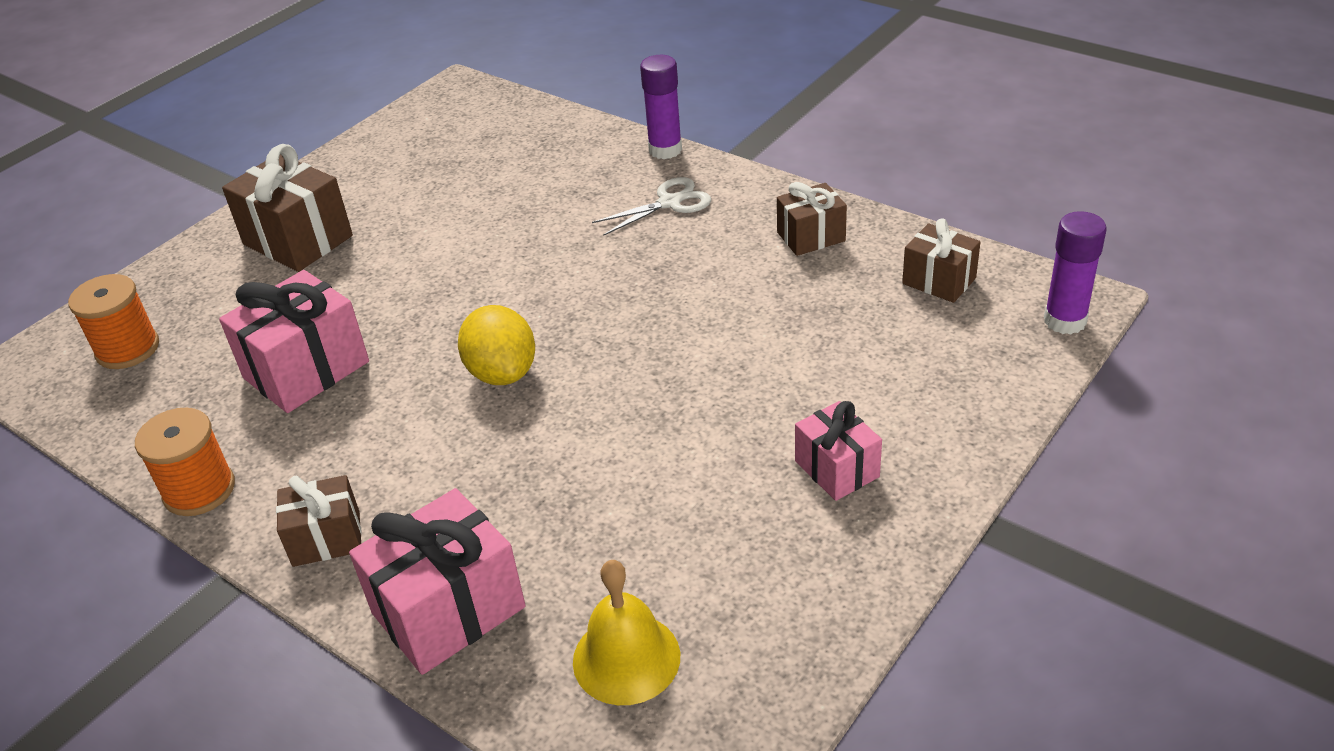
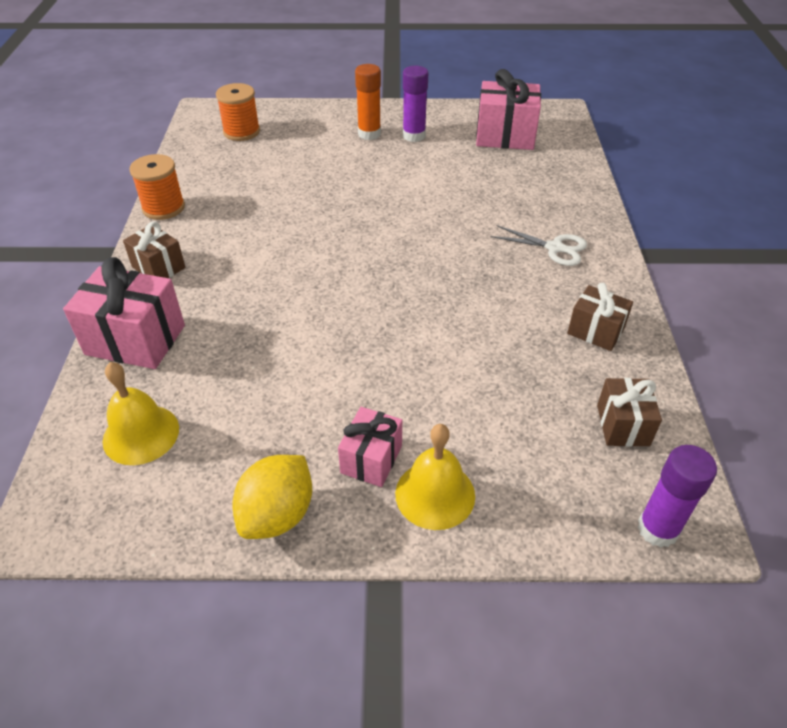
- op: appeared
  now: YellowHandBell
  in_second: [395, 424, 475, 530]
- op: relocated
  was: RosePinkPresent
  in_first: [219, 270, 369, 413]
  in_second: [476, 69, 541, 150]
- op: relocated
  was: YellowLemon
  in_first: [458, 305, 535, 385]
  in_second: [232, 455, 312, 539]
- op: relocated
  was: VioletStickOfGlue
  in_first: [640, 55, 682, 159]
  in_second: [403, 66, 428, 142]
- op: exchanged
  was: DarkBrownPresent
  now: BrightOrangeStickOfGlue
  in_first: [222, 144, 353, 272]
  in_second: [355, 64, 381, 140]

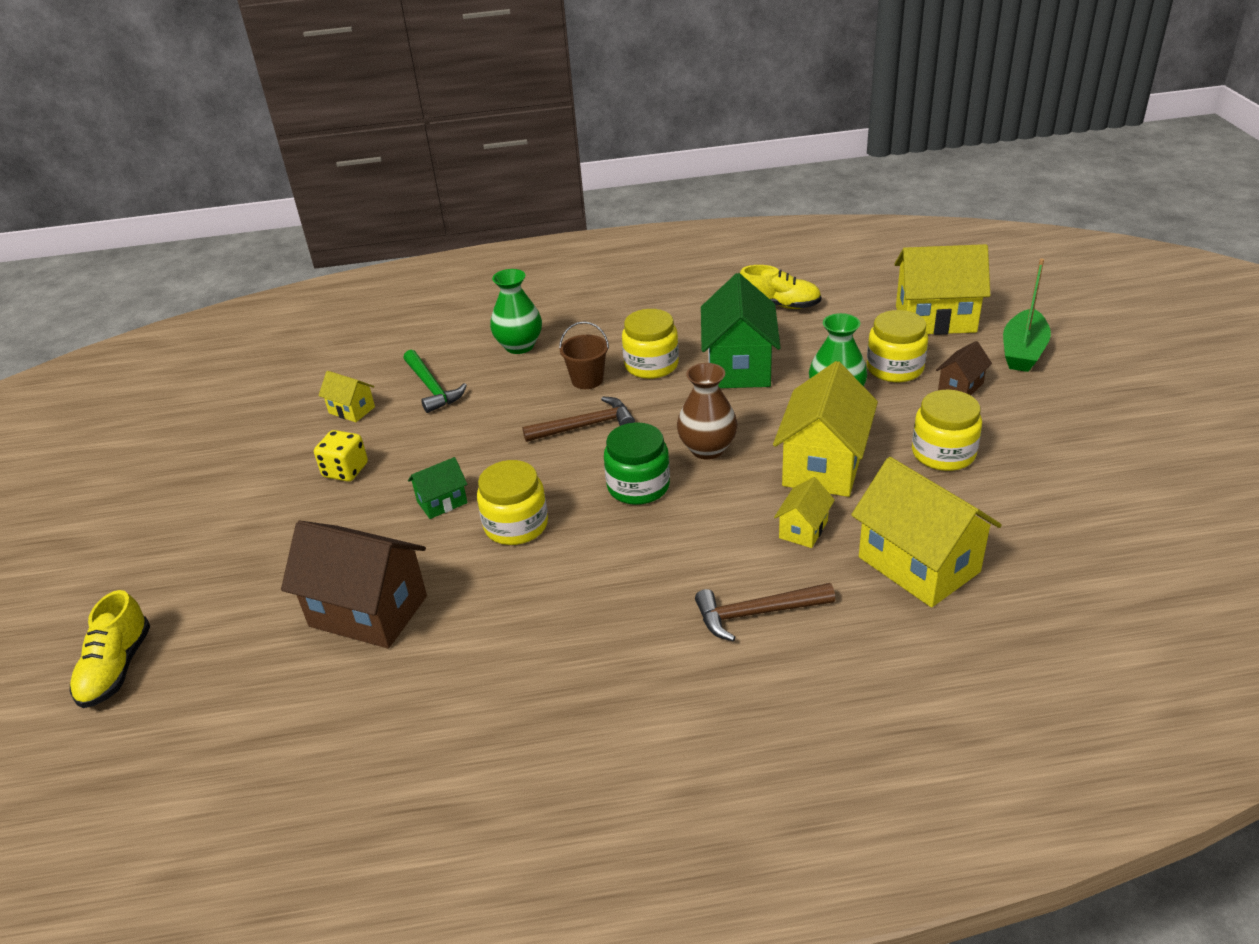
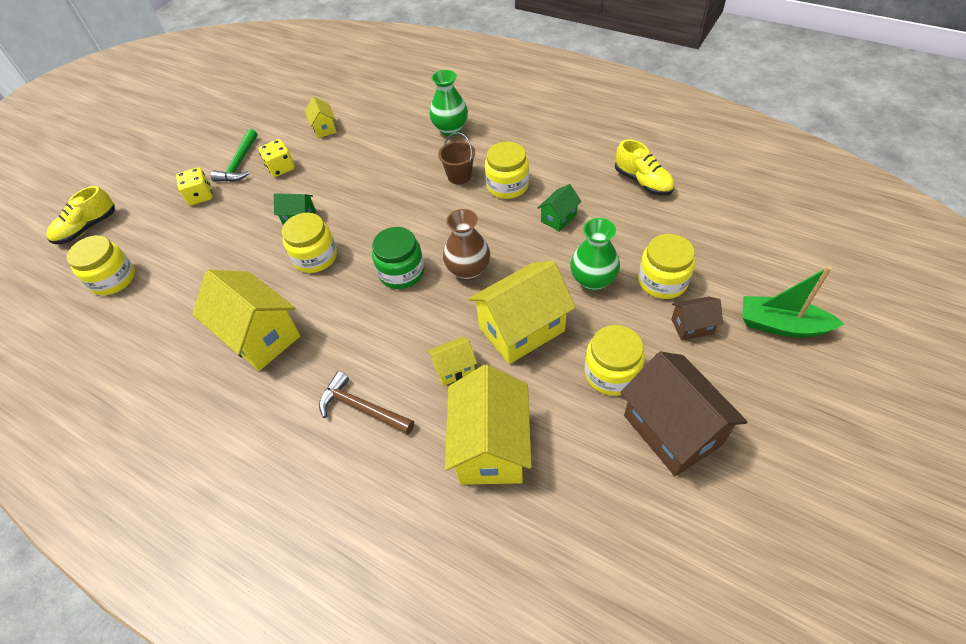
- op: missing
  was: DarkBrownClawHammer
  in_first: [522, 397, 635, 442]
- op: appeared
  now: YellowJar
  in_second: [67, 235, 135, 295]
- op: appeared
  now: YellowDice
  in_second: [176, 168, 213, 205]
- op: relocated
  was: DarkBrownCottage
  in_first: [281, 521, 427, 649]
  in_second: [620, 352, 747, 476]
- op: relocated
  was: GreenClawHammer
  in_first: [403, 350, 467, 413]
  in_second: [211, 129, 257, 182]
- op: relocated
  was: YellowCottage
  in_first: [894, 244, 990, 335]
  in_second: [192, 270, 301, 371]
- op: spun
  was: GreenSailboat
  in_first: [1003, 259, 1051, 372]
  in_second: [742, 266, 844, 338]
  clockwise: 45
- op: size
  was: GreenCottage
  in_first: [701, 273, 781, 388]
  in_second: [538, 184, 582, 232]
  ratio: 0.49

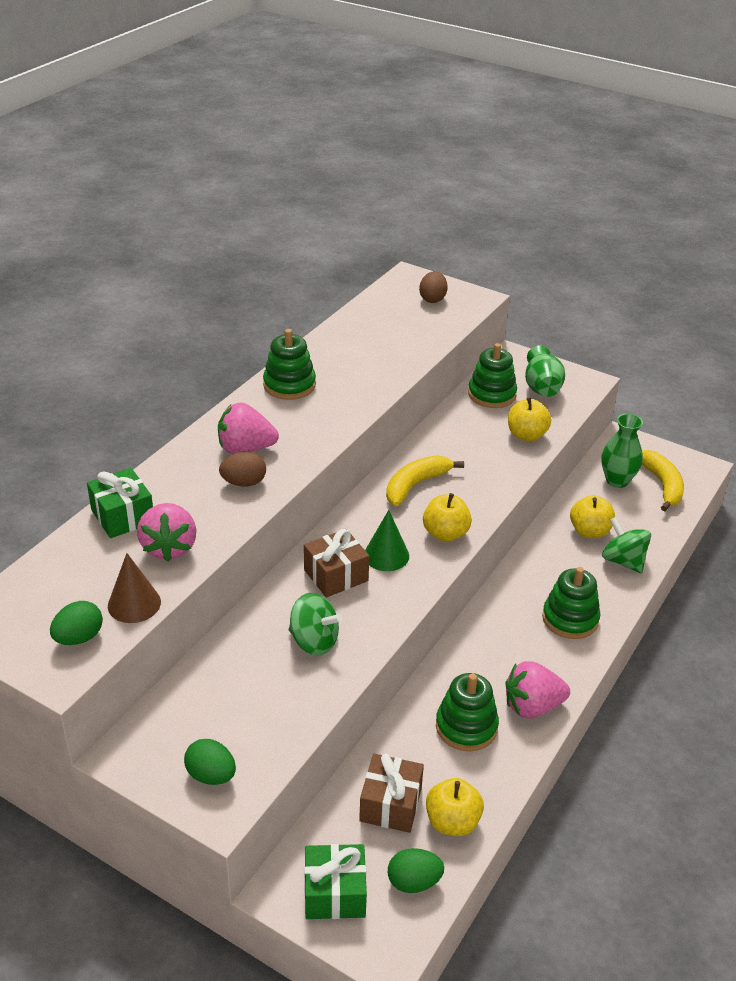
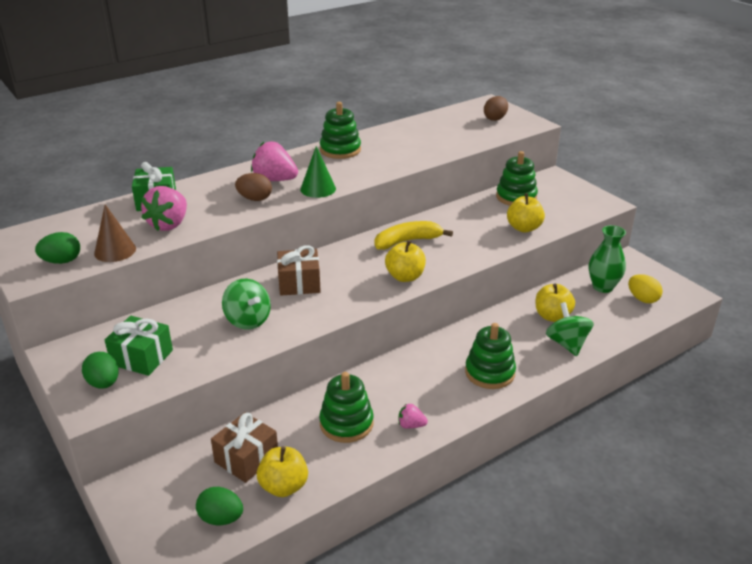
- op: missing
  was: GreenFlowerVase
  in_first: [525, 346, 565, 397]
- op: relocated
  was: GreenPresent
  in_first: [304, 844, 367, 919]
  in_second: [105, 316, 173, 376]
- op: relocated
  was: GreenSolidCone
  in_first: [365, 510, 409, 571]
  in_second: [300, 146, 336, 198]
- op: exchanged
  was: YellowToyBanana
  now: YellowToyEgg
  in_first: [642, 450, 684, 511]
  in_second: [628, 274, 663, 303]
- op: size
  was: RosePinkToyStrawberry
  in_first: [506, 661, 570, 718]
  in_second: [399, 403, 428, 429]
  ratio: 0.51

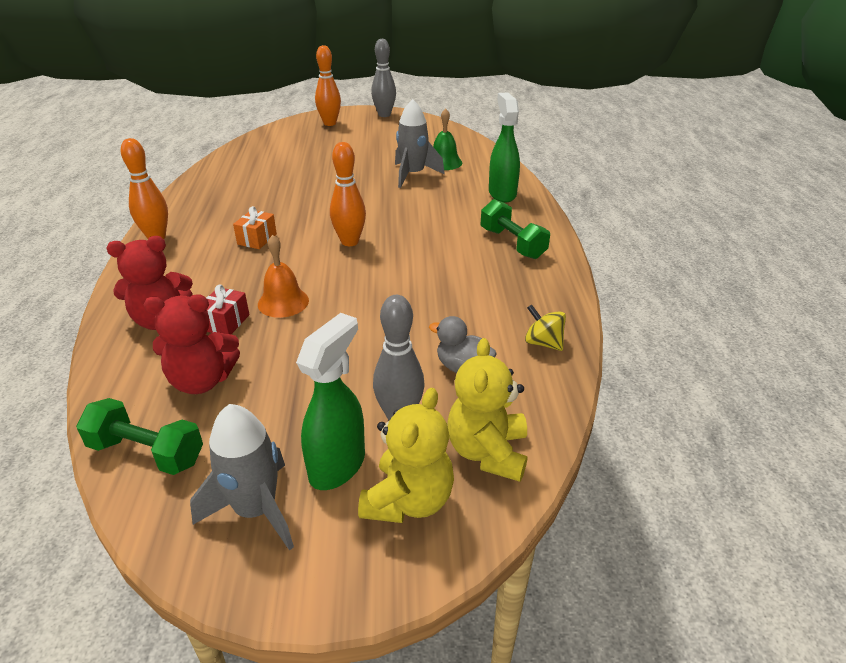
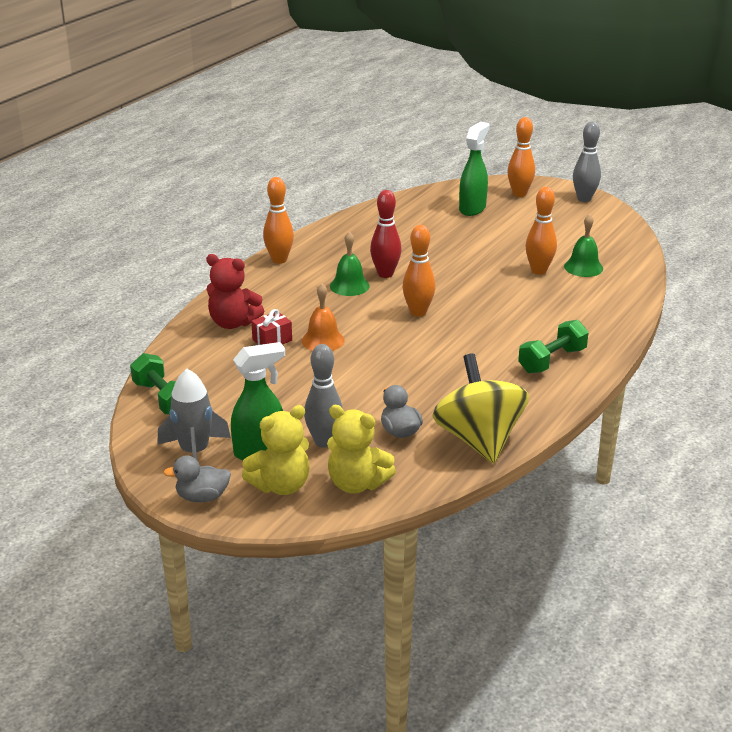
- op: missing
  was: RedTeddyBear
  in_first: [144, 294, 240, 394]
- op: appeared
  now: GrayToyDuck
  in_second: [163, 456, 231, 502]
- op: appeared
  now: RedSkittle
  in_second: [370, 190, 402, 278]
- op: relocated
  was: GreenSprayer
  in_first: [489, 92, 520, 203]
  in_second: [459, 122, 490, 216]
- op: exchanged
  was: BrightOrangePresent
  now: GreenHandBell
  in_first: [233, 206, 277, 249]
  in_second: [330, 232, 370, 296]
- op: exchanged
  was: GrayRocket
  now: BrightOrangeSkittle
  in_first: [395, 99, 445, 188]
  in_second: [526, 187, 557, 275]
- op: spun
  was: YellowTeddyBear
  in_first: [447, 338, 527, 482]
  in_second: [327, 405, 396, 493]
  clockwise: -105
- op: spun
  was: GreenHandWeight
  in_first: [481, 199, 550, 259]
  in_second: [518, 320, 589, 374]
  clockwise: 45
- op: size
  was: YellowSpinningTop
  in_first: [525, 304, 566, 351]
  in_second: [432, 353, 529, 463]
  ratio: 2.32

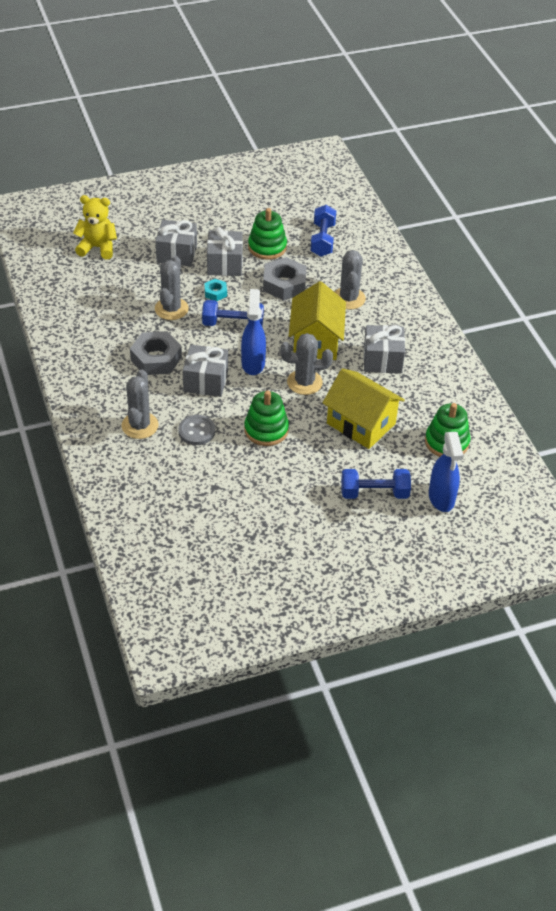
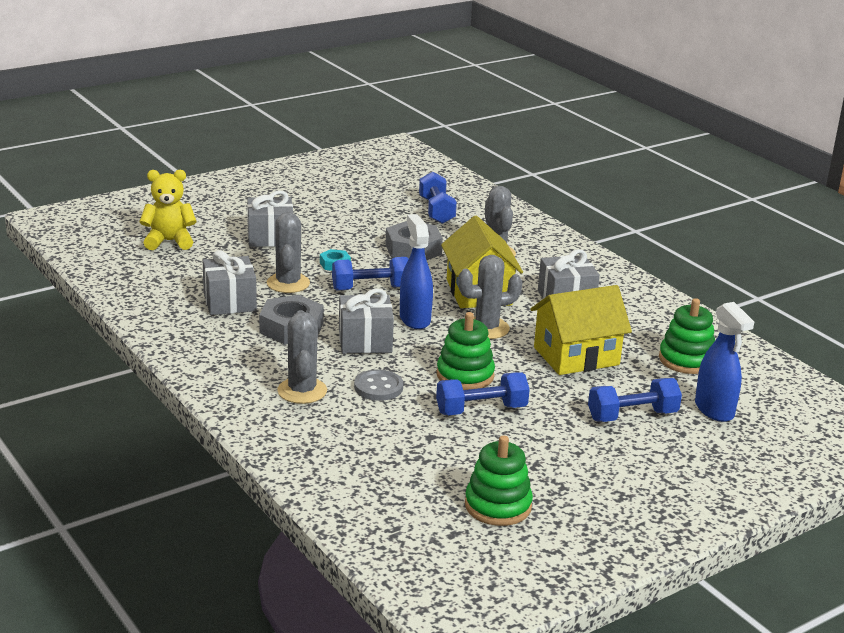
- op: appeared
  now: BlueHandWeight
  in_second: [436, 372, 530, 415]
- op: relocated
  was: GrayPresent
  in_first: [207, 227, 243, 276]
  in_second: [203, 250, 257, 315]
- op: relocated
  was: GreenRingStacker
  in_first: [248, 208, 287, 260]
  in_second: [465, 436, 533, 526]
- op: spun
  was: YellowCottage
  in_first: [322, 368, 405, 449]
  in_second: [530, 285, 632, 375]
  clockwise: -45

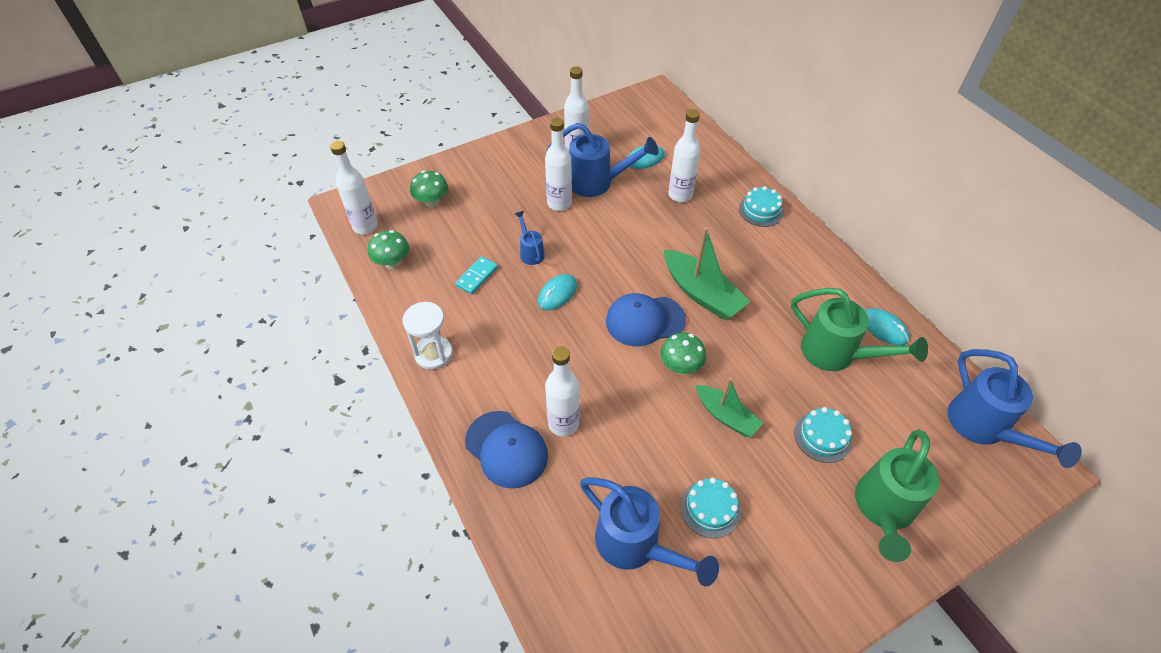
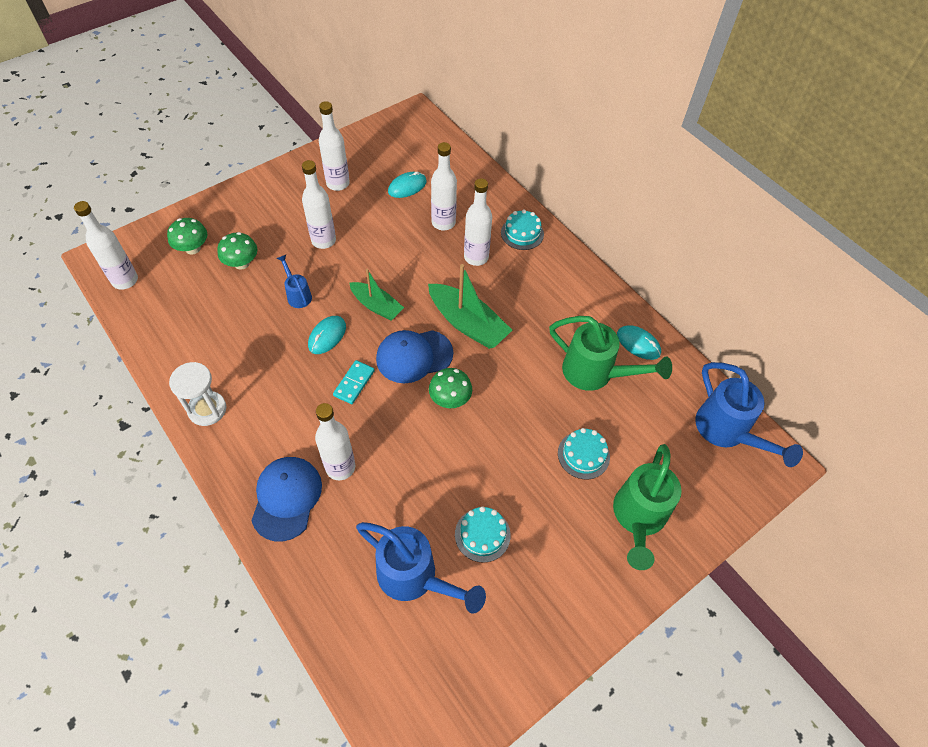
- op: missing
  was: BlueWateringPot
  in_first: [547, 123, 659, 197]
- op: appeared
  now: WhiteDrinkBottle
  in_second: [464, 178, 492, 266]
- op: relocated
  was: GreenFungus
  in_first: [368, 230, 409, 269]
  in_second: [217, 232, 257, 270]
- op: relocated
  was: TurquoiseDominoPiece
  in_first: [455, 256, 498, 294]
  in_second: [333, 360, 375, 404]
- op: relocated
  was: GreenSailboat
  in_first: [695, 377, 763, 437]
  in_second: [350, 269, 404, 320]
- op: spun
  was: BluePeakedCap
  in_first: [465, 411, 548, 489]
  in_second: [251, 457, 322, 541]
  clockwise: -120

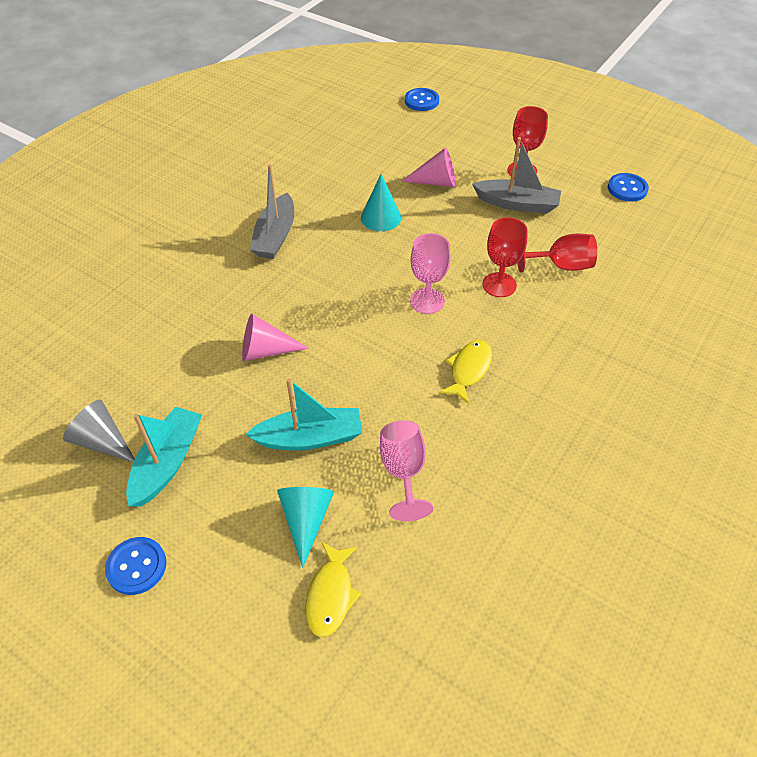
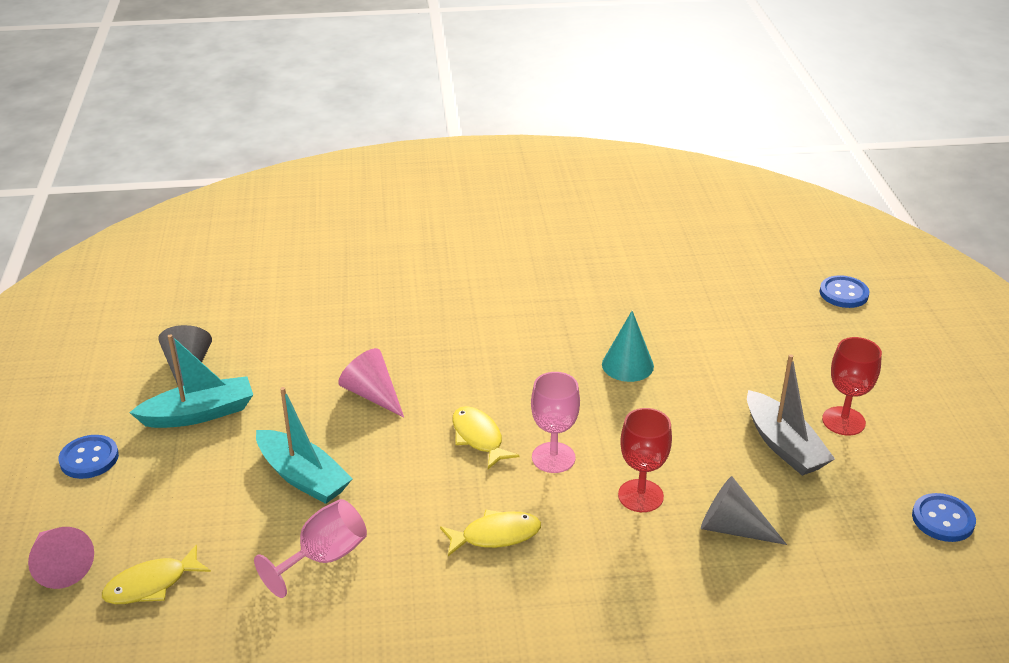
- op: missing
  was: GraySailboat
  in_first: [250, 164, 294, 259]
- op: missing
  was: TurquoiseSolidCone
  in_first: [277, 487, 334, 568]
- op: appeared
  now: YellowFishFigure
  in_second: [453, 406, 520, 469]
- op: relocated
  was: RosePinkSolidCone
  in_first: [401, 148, 456, 187]
  in_second: [28, 527, 94, 589]
- op: exchanged
  was: RedGoblet
  now: GraySolidCone
  in_first: [517, 234, 597, 273]
  in_second: [701, 476, 787, 545]

